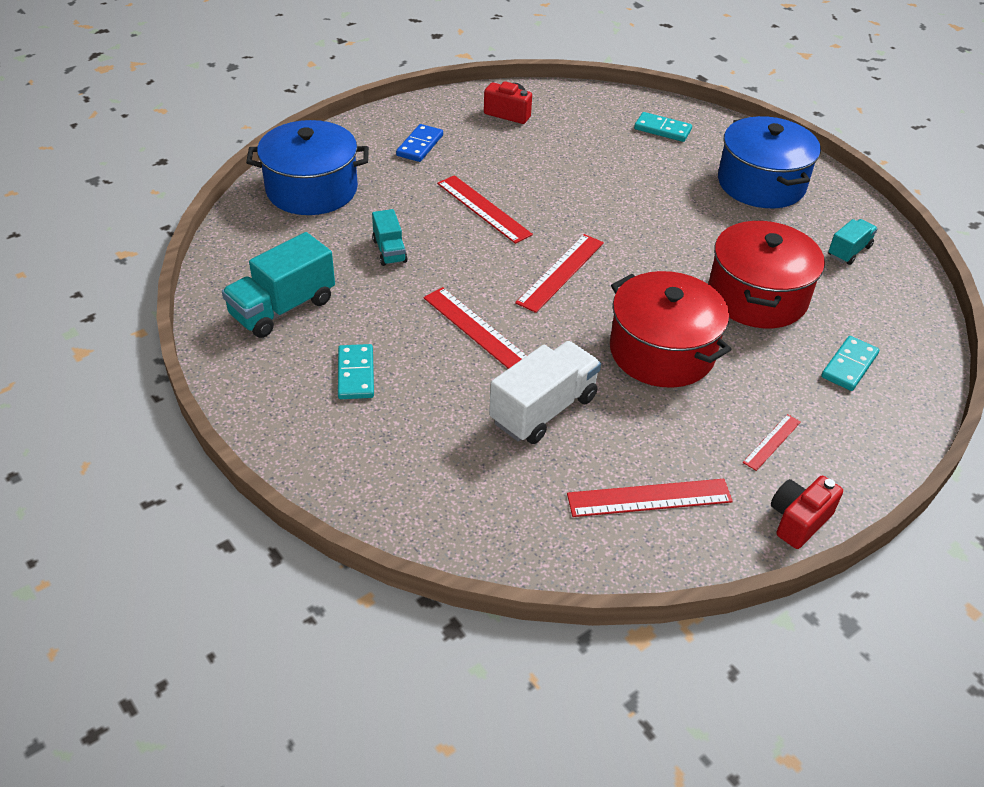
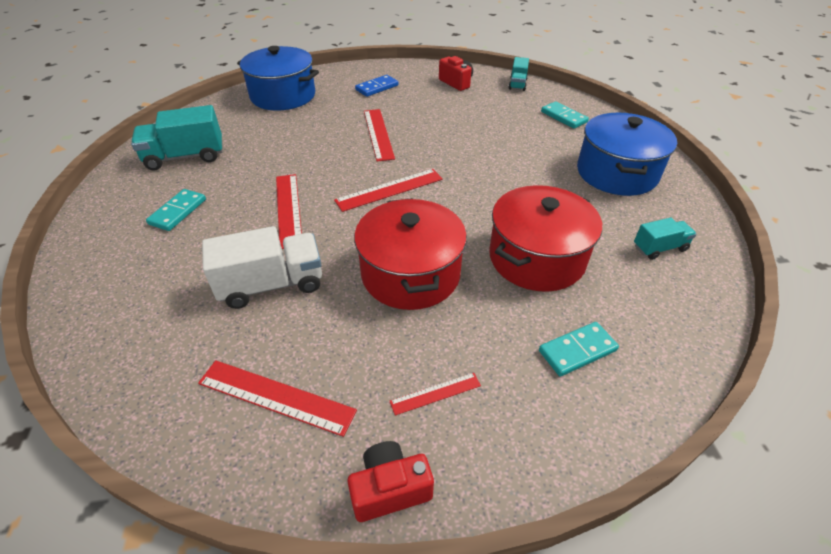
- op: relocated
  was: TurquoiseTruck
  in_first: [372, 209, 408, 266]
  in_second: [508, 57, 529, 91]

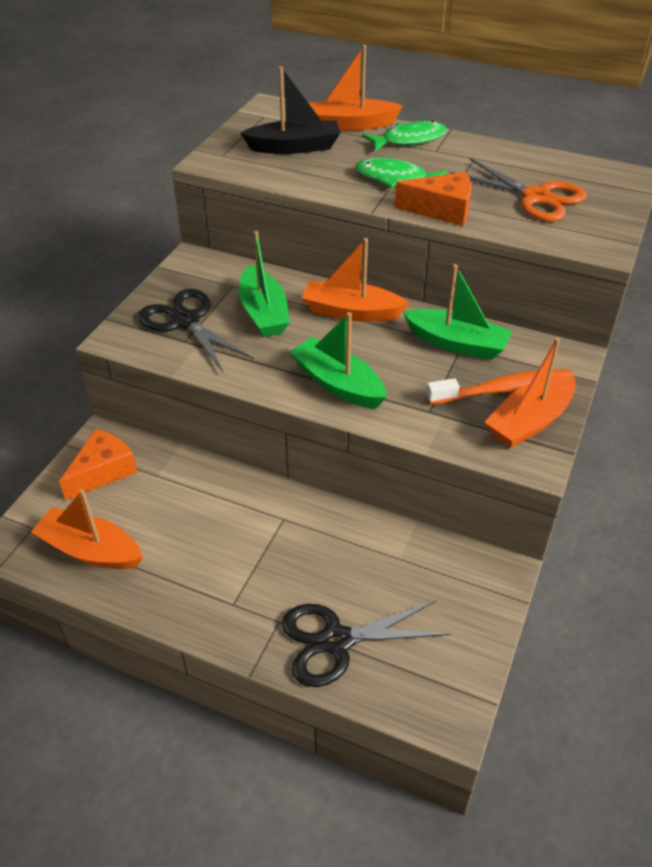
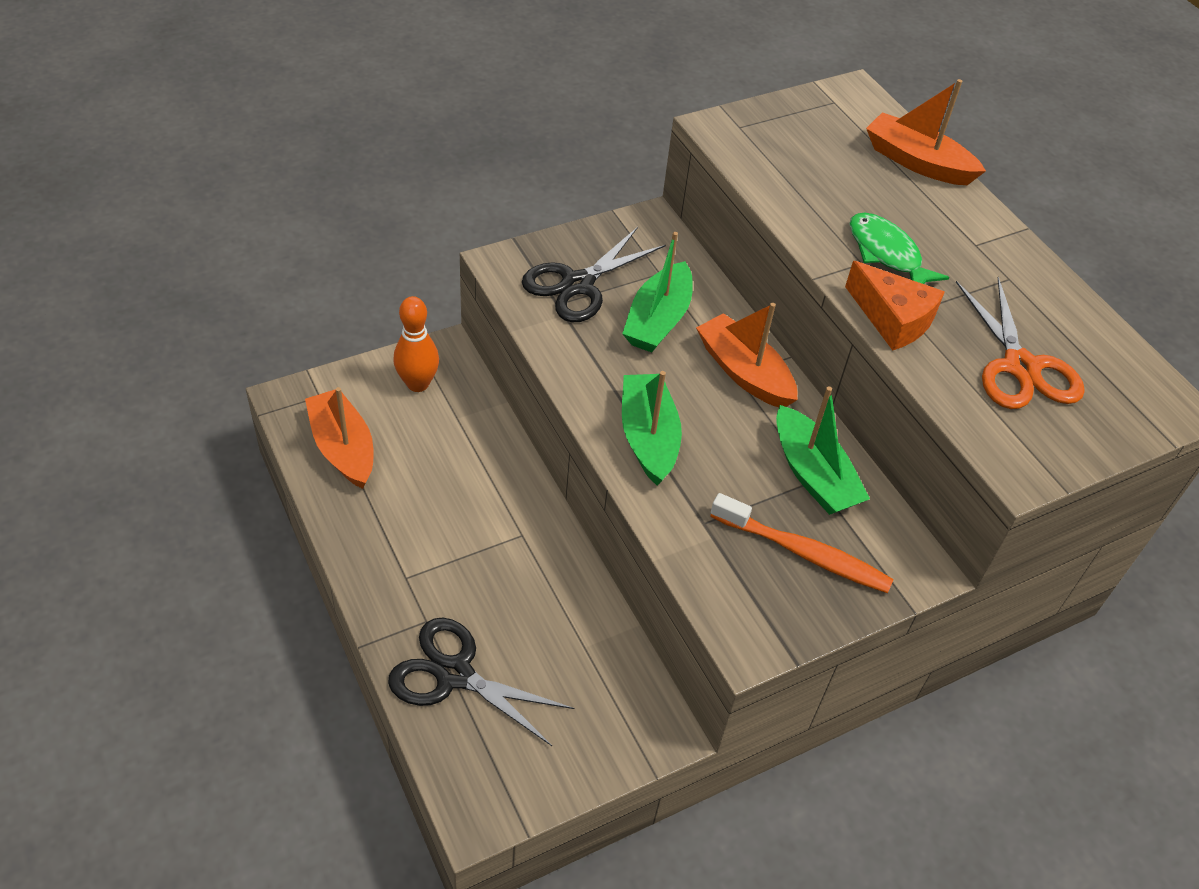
- op: missing
  was: BlackSailboat
  in_first: [240, 66, 340, 154]
- op: missing
  was: GreenFishFigure
  in_first: [362, 121, 447, 151]
- op: missing
  was: BrightOrangeSailboat
  in_first: [485, 338, 576, 448]
- op: exchanged
  was: BrightOrangeCheese
  now: BrightOrangeSkittle
  in_first: [59, 429, 138, 500]
  in_second: [393, 296, 439, 392]
- op: spun
  was: BlackPairOfScissors
  in_first: [138, 289, 254, 372]
  in_second: [522, 227, 666, 322]
  clockwise: -135

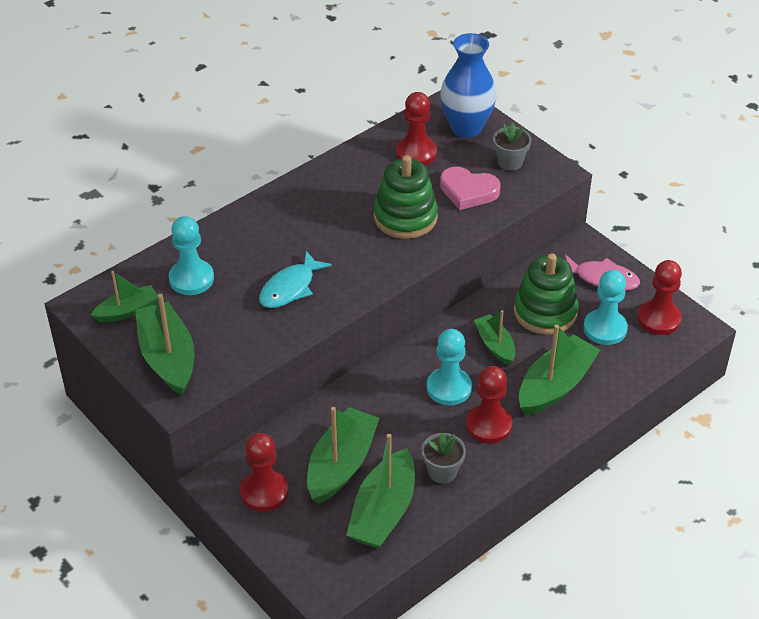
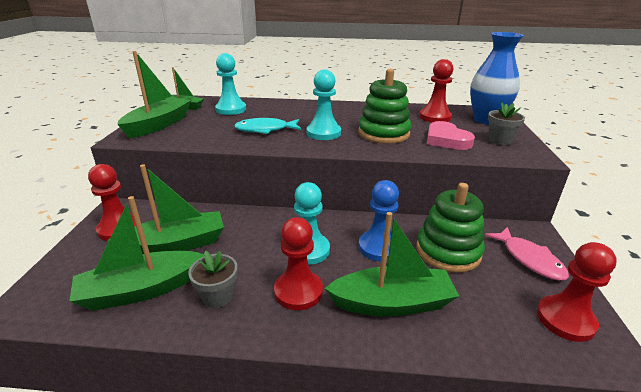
- op: relocated
  was: TurquoiseGamePawn
  in_first: [583, 270, 628, 345]
  in_second: [307, 70, 341, 140]
- op: exchanged
  was: GreenSailboat
  now: BlueGamePawn
  in_first: [474, 310, 515, 365]
  in_second: [358, 180, 399, 261]

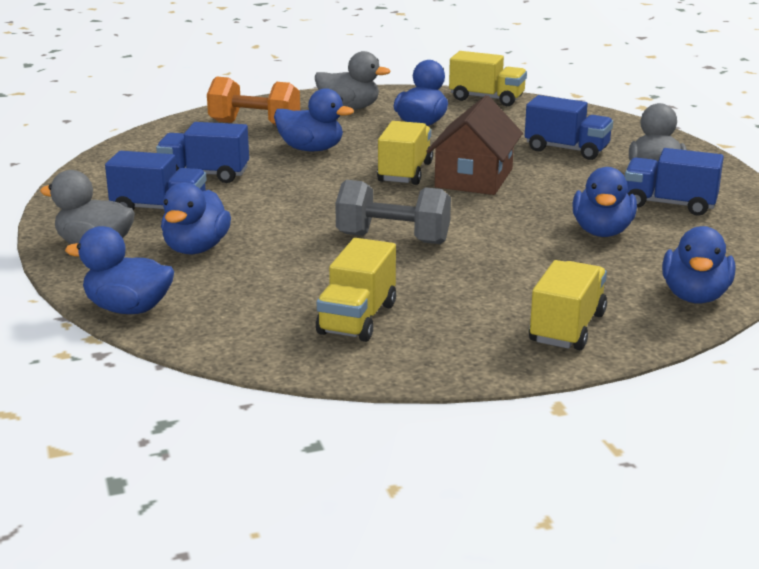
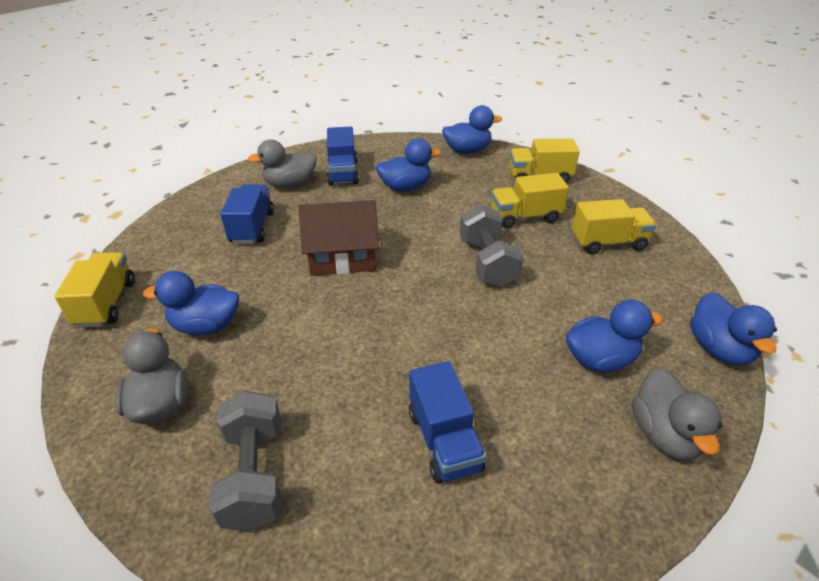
- op: missing
  was: BlueTruck
  in_first: [105, 151, 207, 210]
- op: missing
  was: BlueToyDuck
  in_first: [274, 88, 354, 151]
- op: relocated
  was: YellowTruck
  in_first: [377, 121, 433, 185]
  in_second: [491, 173, 569, 228]
- op: colour
  was: BrightOrangeHandWeight
  now: GrayHandWeight
  in_first: [207, 76, 300, 125]
  in_second: [208, 391, 281, 531]

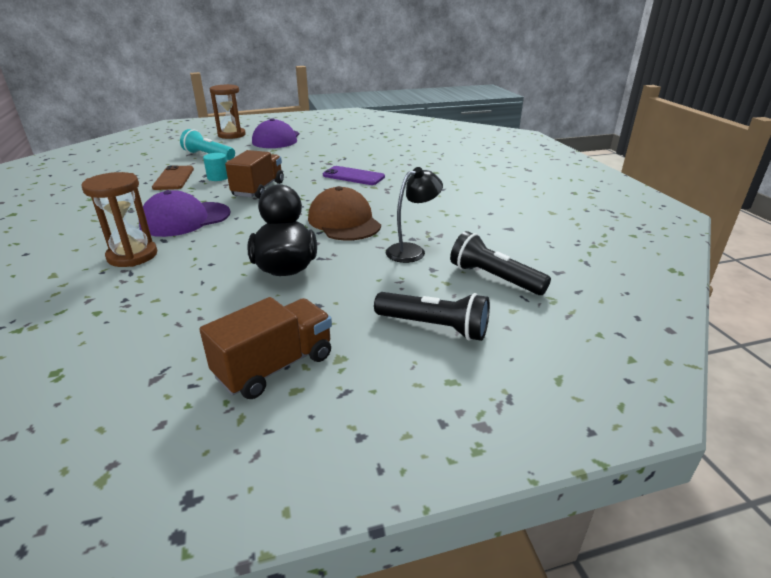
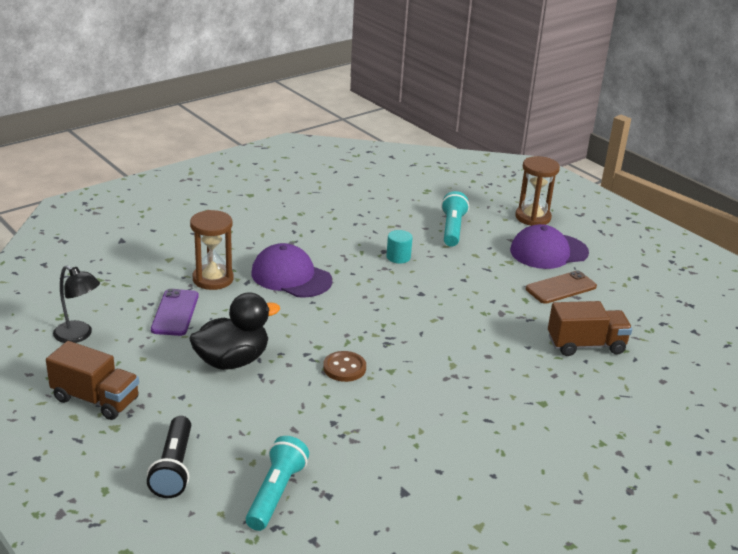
- op: relocated
  was: DarkBrownSmartphone
  in_first: [152, 165, 194, 190]
  in_second: [526, 271, 597, 304]
- op: relocated
  was: DarkBrownTruck
  in_first: [225, 150, 284, 199]
  in_second: [548, 301, 632, 356]
- op: relocated
  was: VioletSmartphone
  in_first: [323, 166, 385, 185]
  in_second: [151, 289, 199, 336]
- op: relocated
  was: BlackLamp
  in_first: [386, 167, 443, 263]
  in_second: [53, 265, 100, 343]
- op: exchanged
  was: DarkBrownPeakedCap
  now: DarkBrownShirtButton
  in_first: [308, 186, 381, 241]
  in_second: [323, 351, 366, 382]
- op: colour
  was: BlackPocketTorch
  now: TurquoisePocketTorch
  in_first: [450, 231, 551, 295]
  in_second: [246, 436, 309, 531]

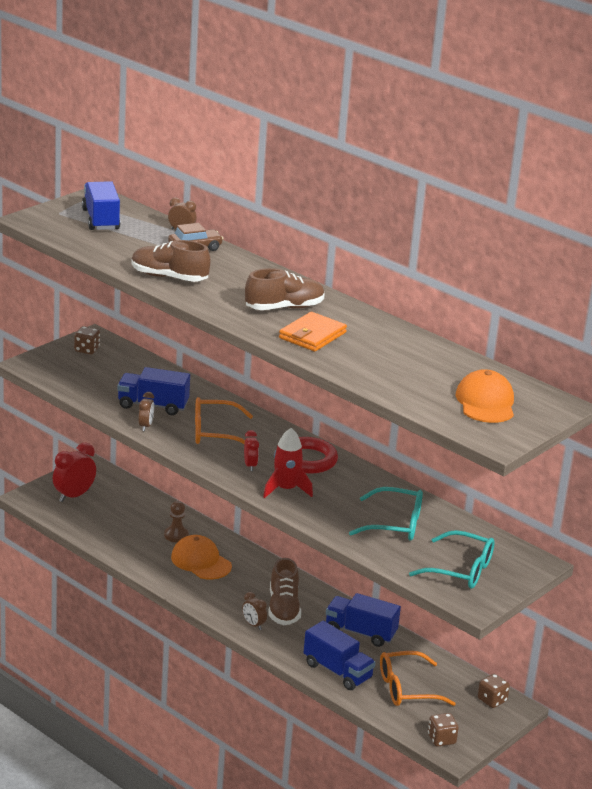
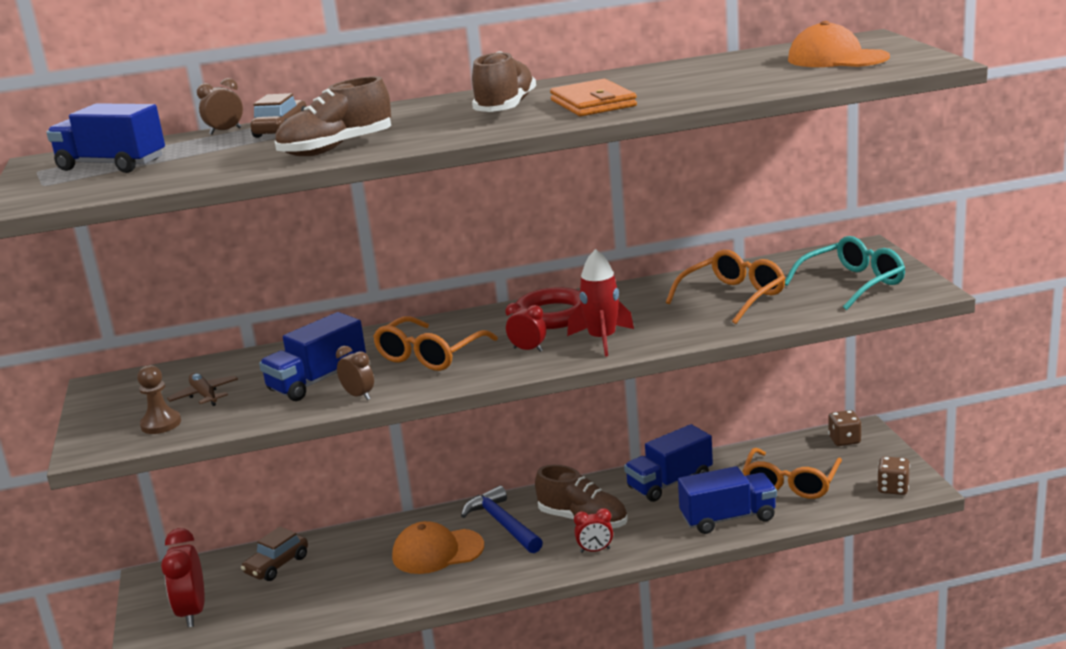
- op: missing
  was: DarkBrownDice
  in_first: [74, 326, 100, 354]
- op: appeared
  now: DarkBrownToyPlane
  in_second: [167, 373, 238, 406]
- op: appeared
  now: DarkBrownToyCar
  in_second: [241, 527, 308, 581]
- op: appeared
  now: BlueClawHammer
  in_second: [461, 486, 543, 553]
- op: relocated
  was: DarkBrownGamePawn
  in_first: [164, 501, 189, 542]
  in_second: [137, 365, 181, 434]
- op: colour
  was: DarkBrownClock
  now: RedClock
  in_first: [242, 592, 267, 630]
  in_second: [574, 508, 613, 553]
- op: colour
  was: TurquoiseEyeglasses
  now: BrightOrangeEyeglasses
  in_first: [349, 487, 423, 541]
  in_second: [666, 250, 785, 324]

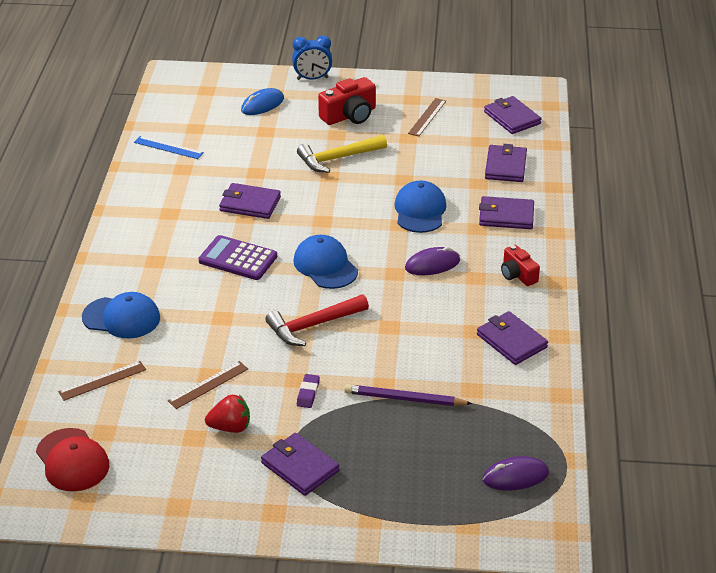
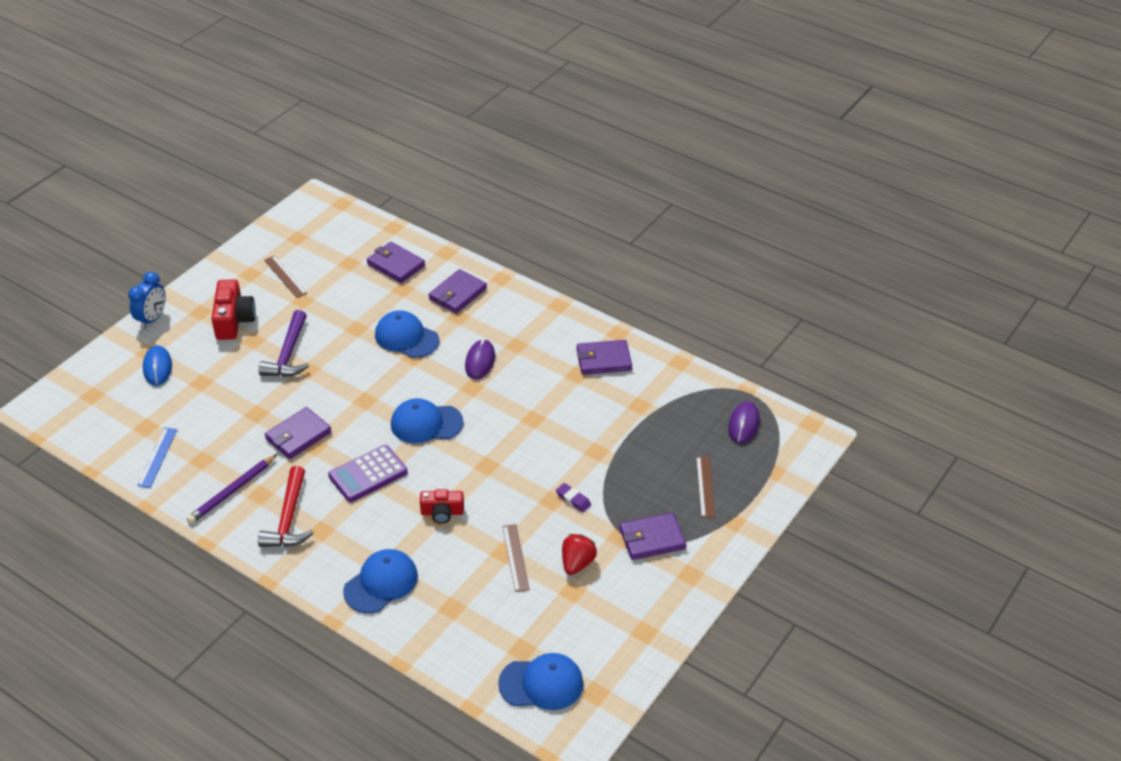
- op: missing
  was: VioletWallet
  in_first: [484, 96, 542, 134]
- op: relocated
  was: DarkBrownMeasuringStick
  in_first: [58, 361, 146, 401]
  in_second: [696, 456, 715, 518]
- op: relocated
  was: RedClawHammer
  in_first: [265, 295, 369, 346]
  in_second: [258, 466, 314, 547]
- op: relocated
  was: VioletWoodenPencil
  in_first: [344, 384, 473, 406]
  in_second: [186, 454, 277, 524]
- op: relocated
  was: RedCompactCamera
  in_first: [501, 245, 540, 286]
  in_second: [420, 489, 464, 524]
- op: colour
  was: RedPeakedCap
  now: BluePeakedCap
  in_first: [36, 428, 109, 492]
  in_second: [498, 653, 583, 710]
- op: colour
  was: YellowClawHammer
  now: VioletClawHammer
  in_first: [297, 135, 387, 173]
  in_second: [259, 310, 309, 377]
- op: spun
  was: BlueMeasuringStick
  in_first: [134, 136, 204, 159]
  in_second: [137, 428, 177, 488]
  clockwise: -45

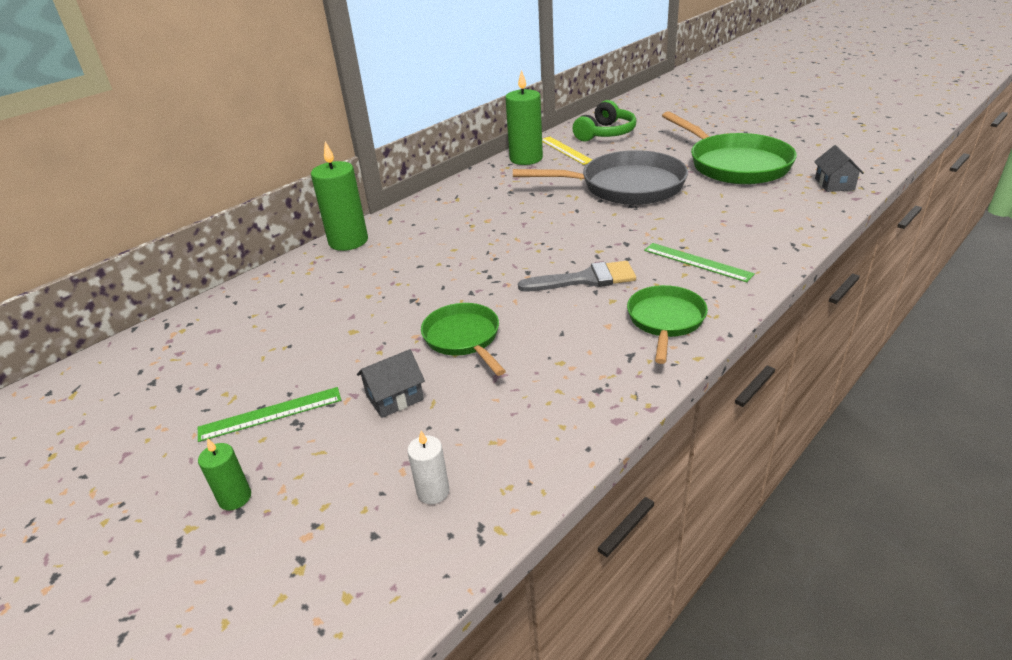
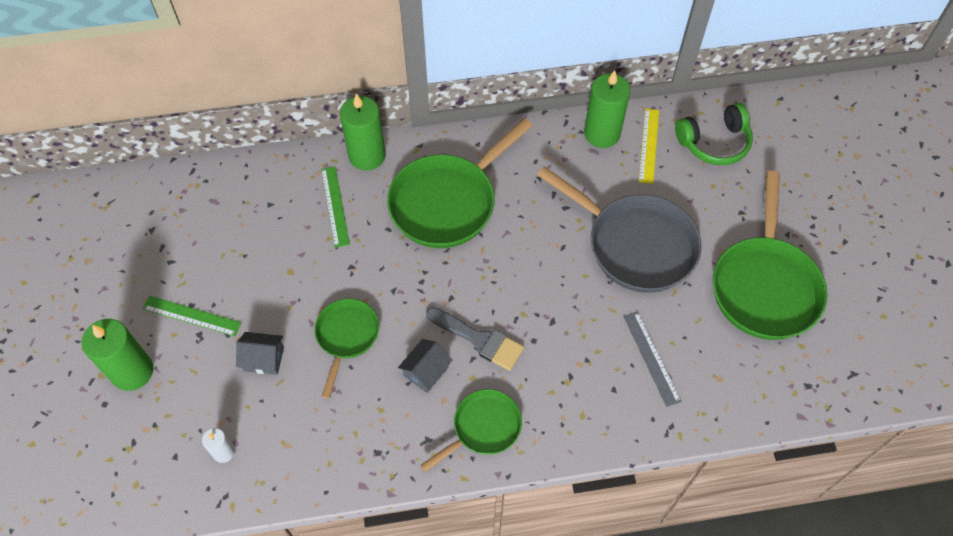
- op: appeared
  now: GreenFryingPan
  in_second: [387, 118, 533, 248]
- op: appeared
  now: GrayMeasuringStick
  in_second: [623, 312, 682, 407]
- op: relocated
  was: GreenMeasuringStick
  in_first: [644, 243, 755, 282]
  in_second: [321, 167, 350, 248]
- op: relocated
  was: GrayCottage
  in_first: [814, 145, 864, 192]
  in_second: [398, 339, 452, 393]
- op: size
  was: GreenPillarCandle
  in_first: [198, 438, 251, 510]
  in_second: [82, 319, 153, 391]
  ratio: 1.98

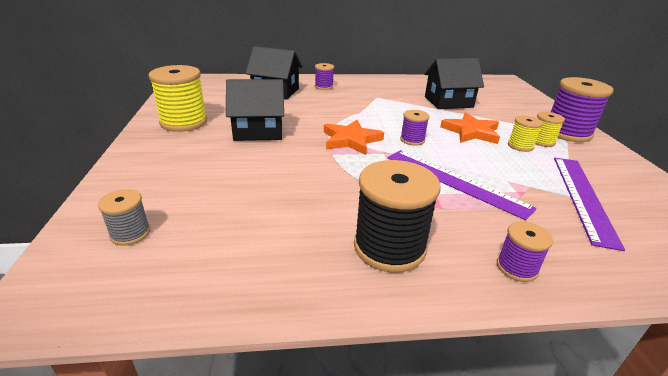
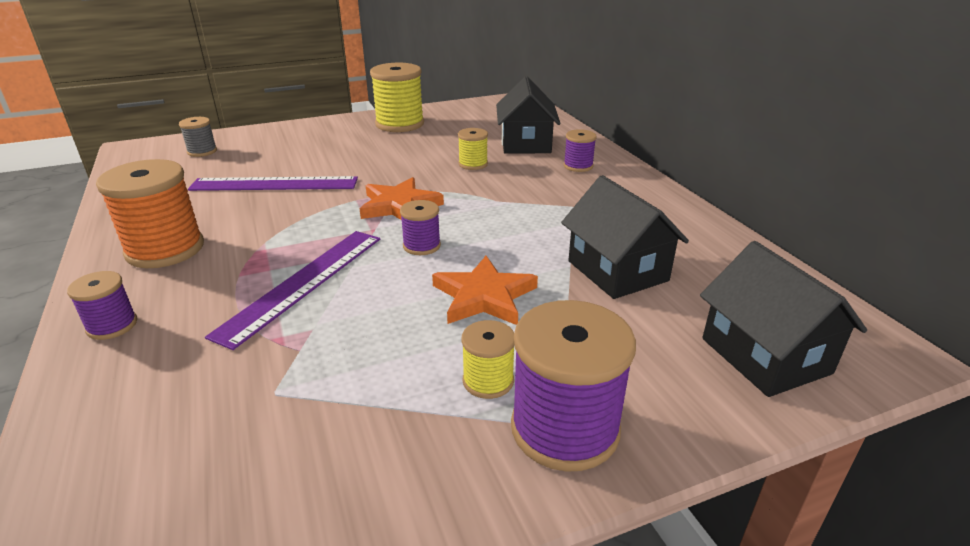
- op: relocated
  was: BlackCottage
  in_first: [226, 79, 284, 141]
  in_second: [700, 241, 867, 397]
- op: relocated
  was: YellowBobbin
  in_first: [508, 116, 543, 152]
  in_second: [458, 128, 488, 170]
- op: relocated
  was: VioletMeasuringStick
  in_first: [554, 158, 625, 251]
  in_second: [188, 176, 358, 191]
- op: colour
  was: BlackBobbin
  now: BrightOrangeBobbin
  in_first: [354, 160, 441, 273]
  in_second: [96, 159, 204, 268]

